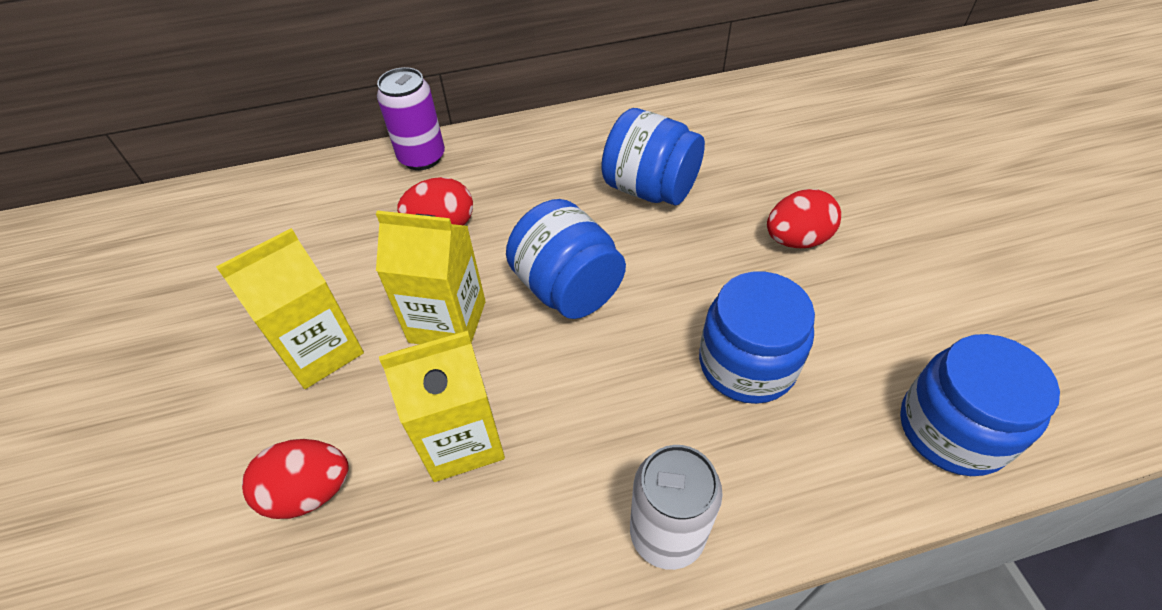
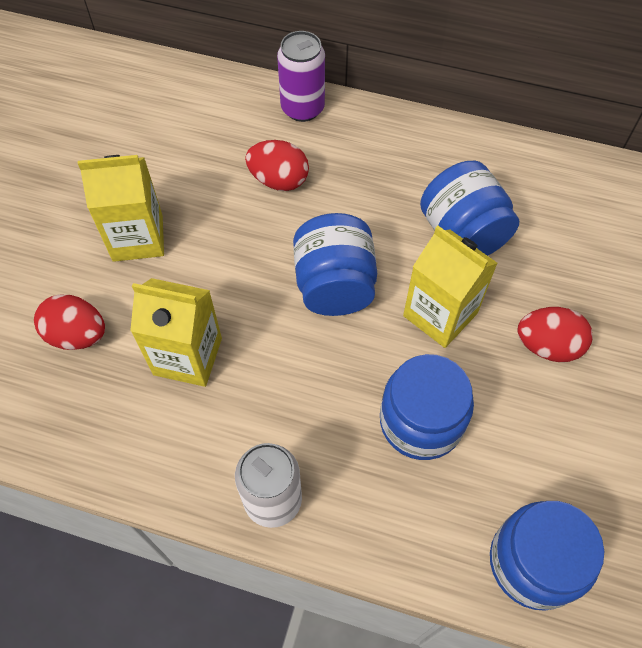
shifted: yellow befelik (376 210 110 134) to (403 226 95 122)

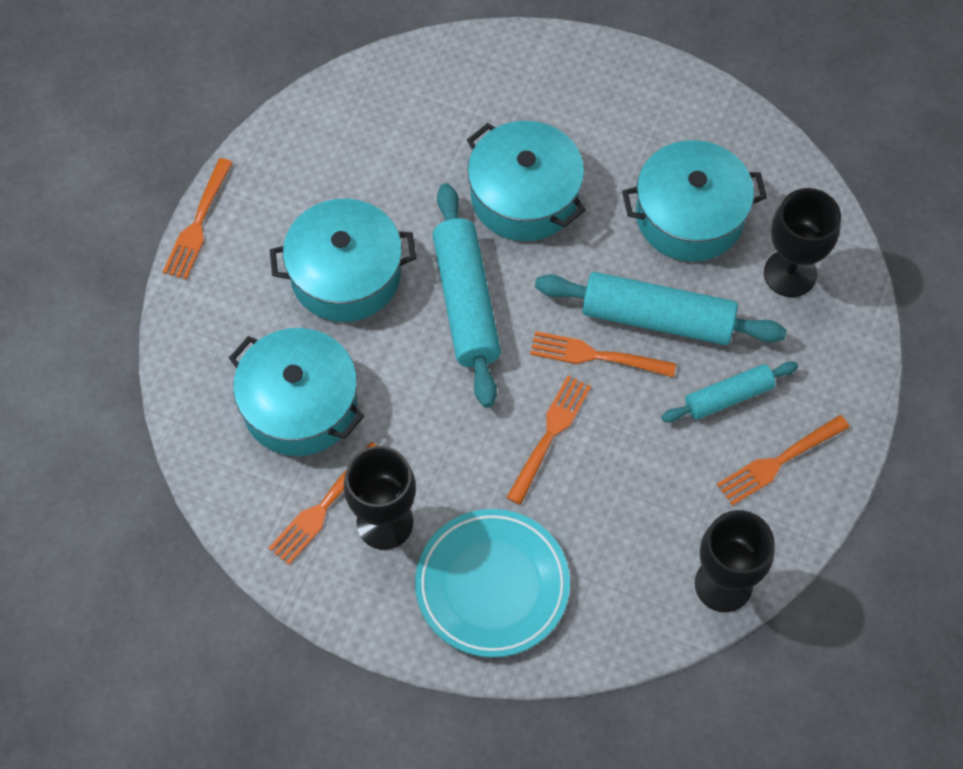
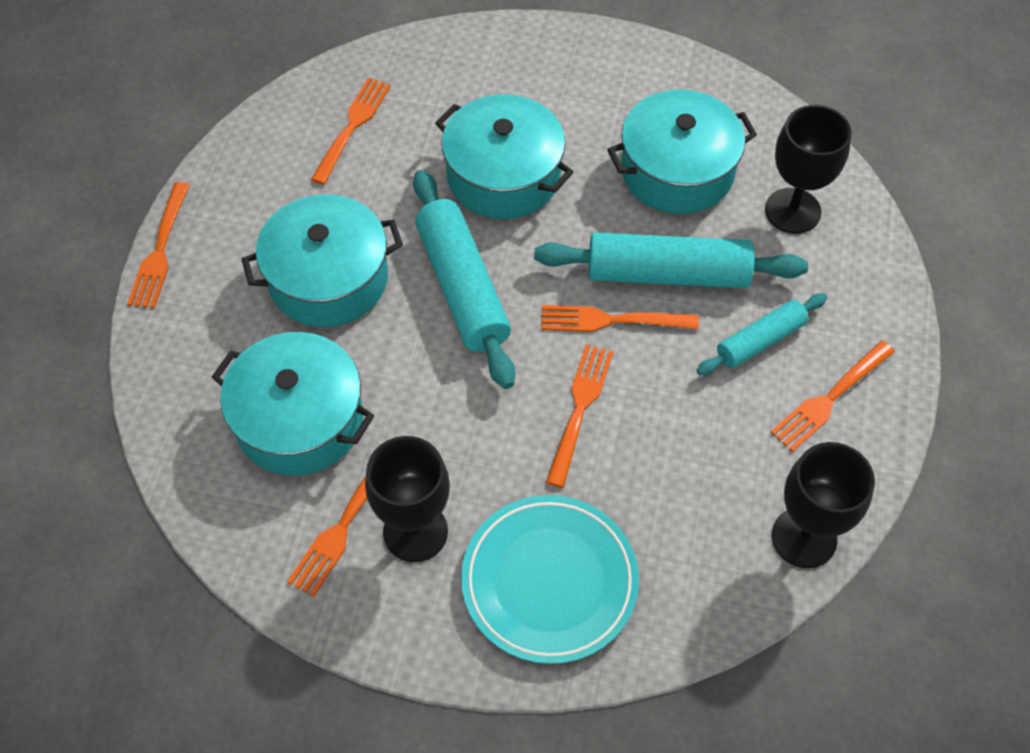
new: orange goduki (311 78 80 107)

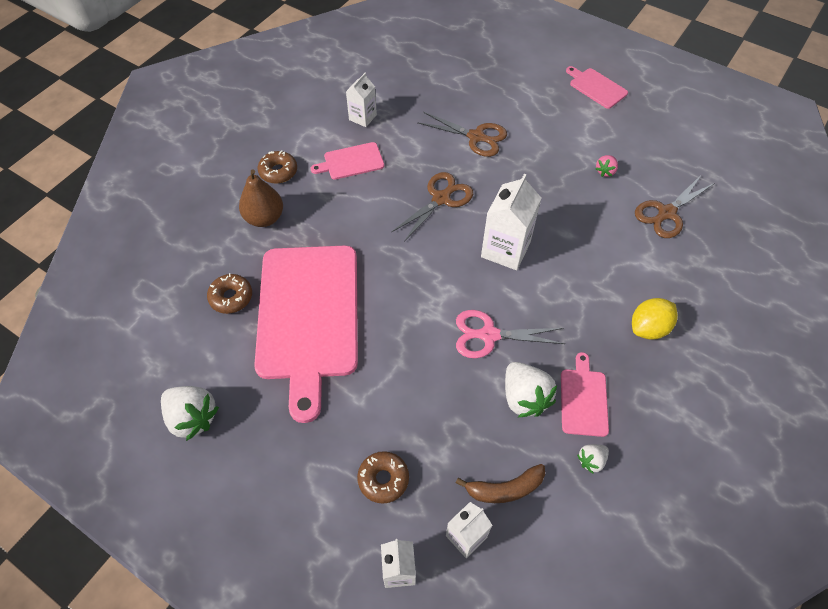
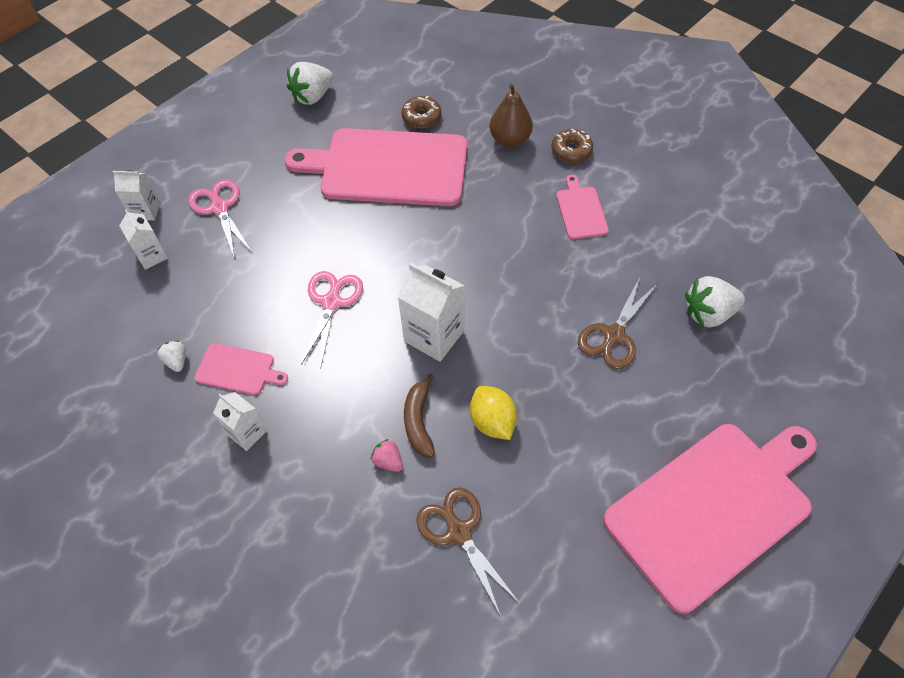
gone: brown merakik (392 172 81 70)
shifted: white befelik (346 73 31 54) to (213 392 54 59); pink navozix (595 155 23 22) to (371 439 32 33); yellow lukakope (632 298 46 42) to (470 386 47 54); white navozix (505 362 52 55) to (685 276 60 52); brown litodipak (456 464 89 39) to (404 374 31 83)
swapped: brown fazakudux (357 451 52 53) to pink merakik (188 179 64 79)
scaled: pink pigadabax (566 66 62 43) = (603 424 214 189) x2.34

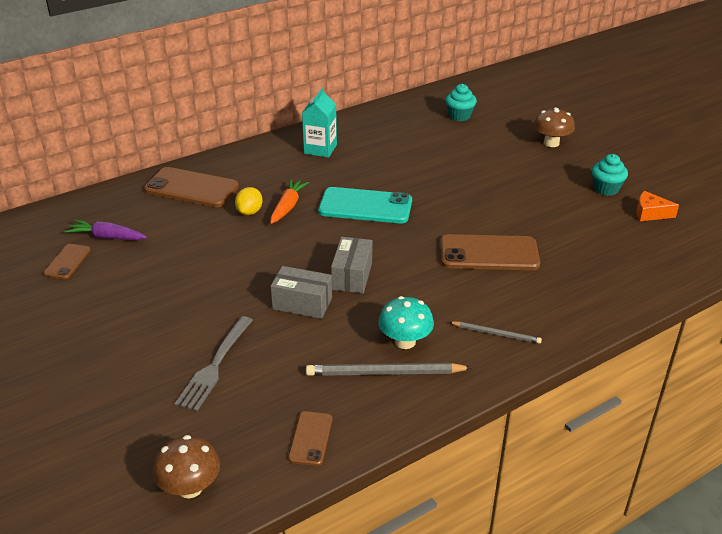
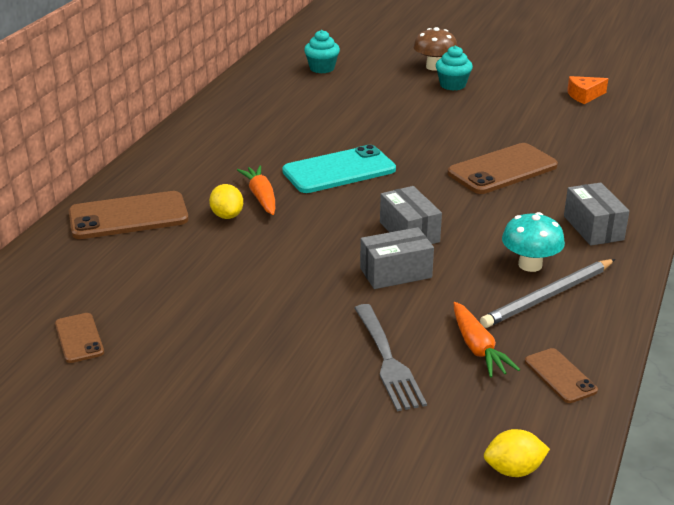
gone: turquoise befelik (302 87 35 71); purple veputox (65 220 82 20)
new: orange veputox (454 302 66 76)
shifted: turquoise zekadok (592 154 36 42) to (436 46 37 45)
swapped: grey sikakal (449 322 93 22) to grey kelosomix (564 183 65 63); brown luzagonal (153 435 67 63) to yellow lukakope (484 429 66 48)

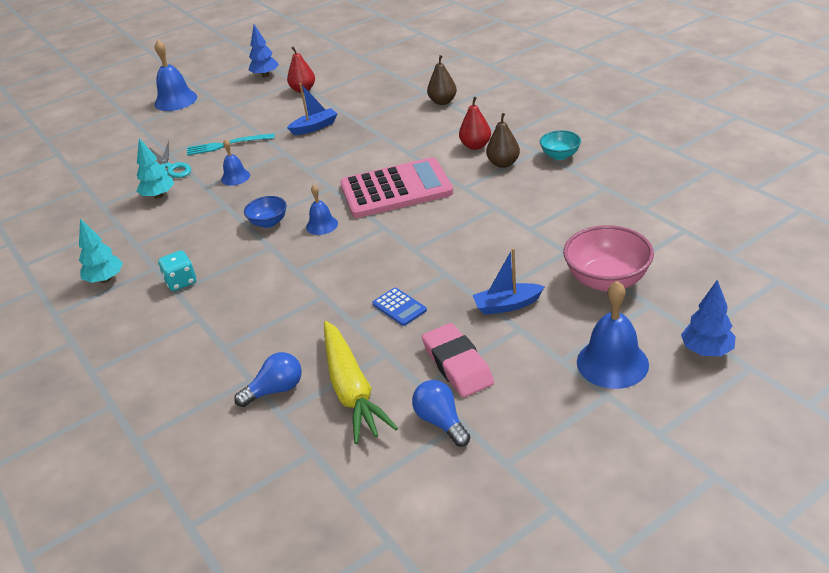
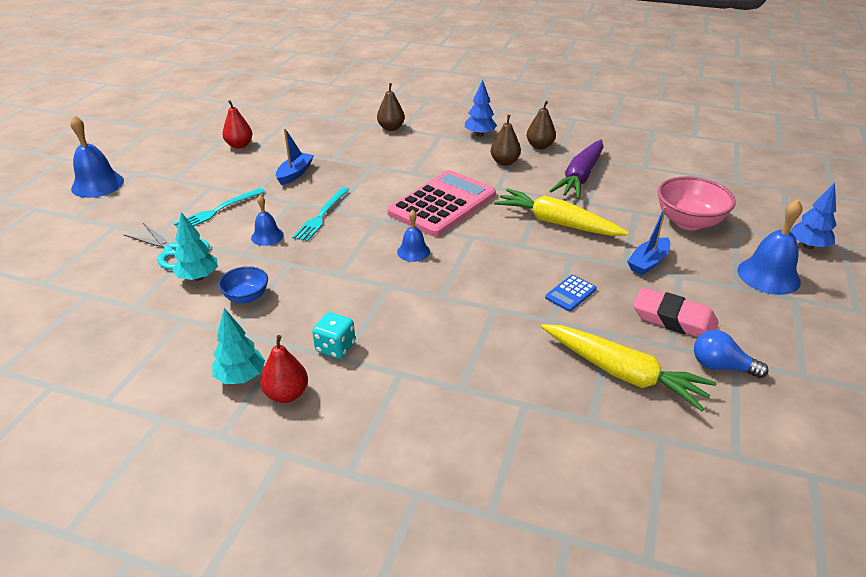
gone: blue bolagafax (234 352 68 55)
new: purple veputox (550 140 53 59); turquoise goduki (292 187 58 55); yellow veputox (494 189 135 47)
shifted: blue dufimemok (248 24 31 53) to (465 80 32 57); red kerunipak (459 97 32 53) to (260 335 48 68); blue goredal (244 196 43 32) to (218 266 50 37)
swapped: turquoise goredal (540 130 41 30) to brown kerunipak (526 101 30 48)
rotated: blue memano (372 288 55 38) = (545 275 52 36) 120 degrees clockwise

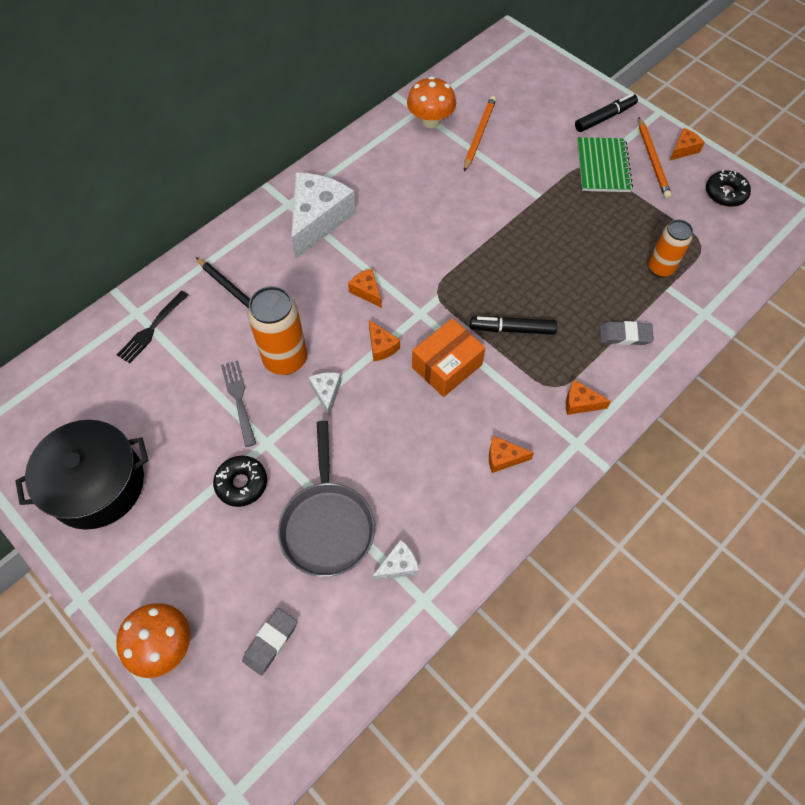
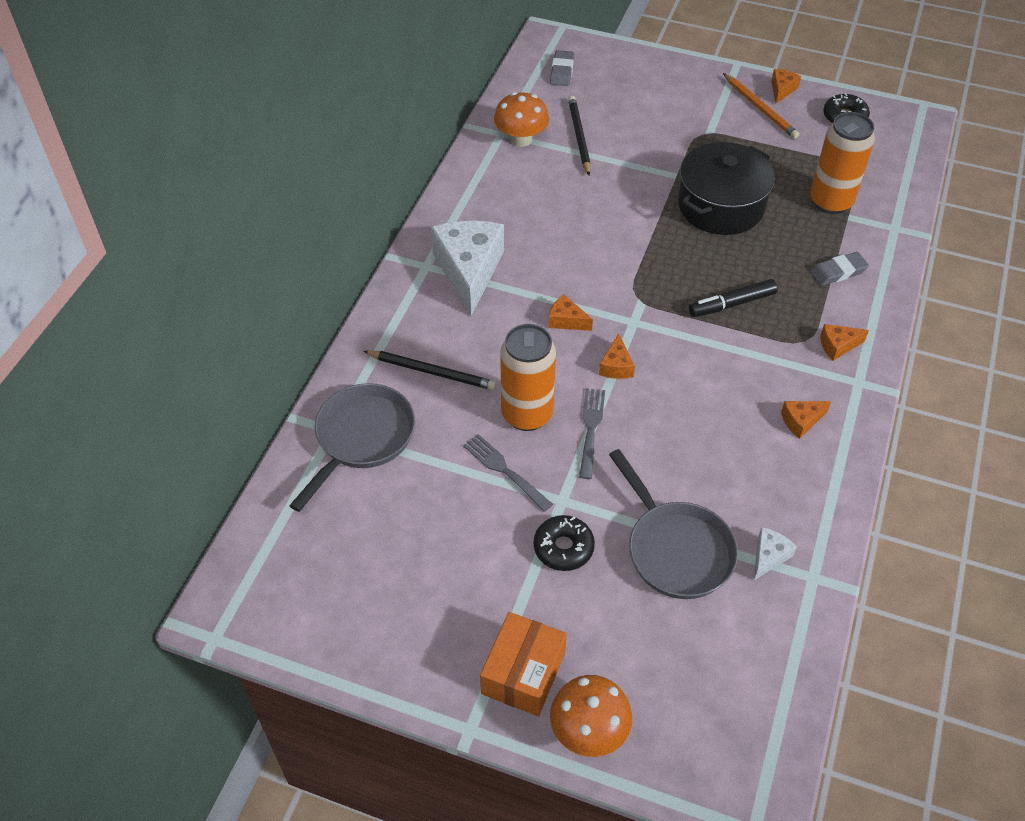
gone: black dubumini (575 93 63 39); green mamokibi (577 137 56 55)
shifted: orange kelosomix (412 318 74 79) to (480 612 87 104); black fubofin (15 420 134 110) to (678 142 97 93); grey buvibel (242 608 55 68) to (550 50 24 36)
swapped: black goduki (117 290 72 73) to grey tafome (289 383 126 129); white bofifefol (308 372 34 44) to grey goduki (579 388 26 91)
repainted: orange sikakal (464 96 32 76) to black sikakal (568 96 23 79)
rotated: orange bofifefol (369 320 31 41) = (599 333 36 46) 60 degrees clockwise
scaled: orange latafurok (648 220 45 57) = (810 112 65 102) x1.53

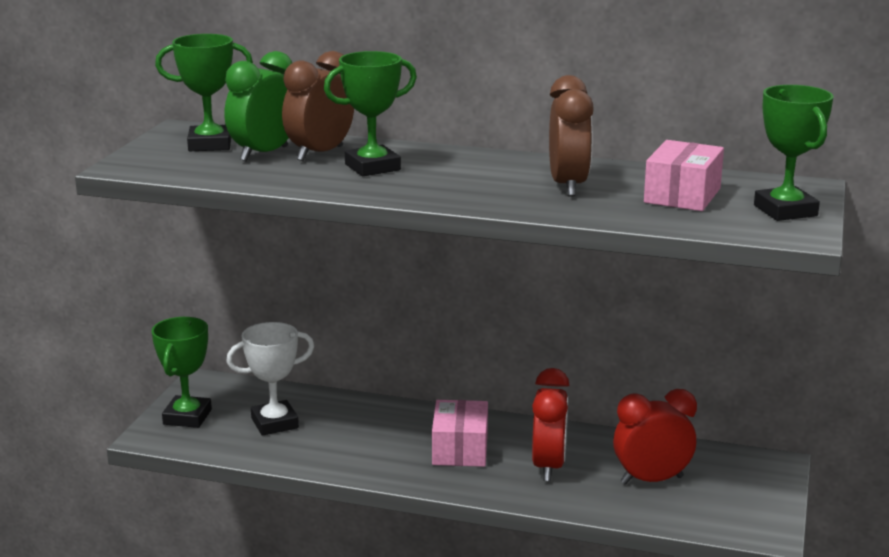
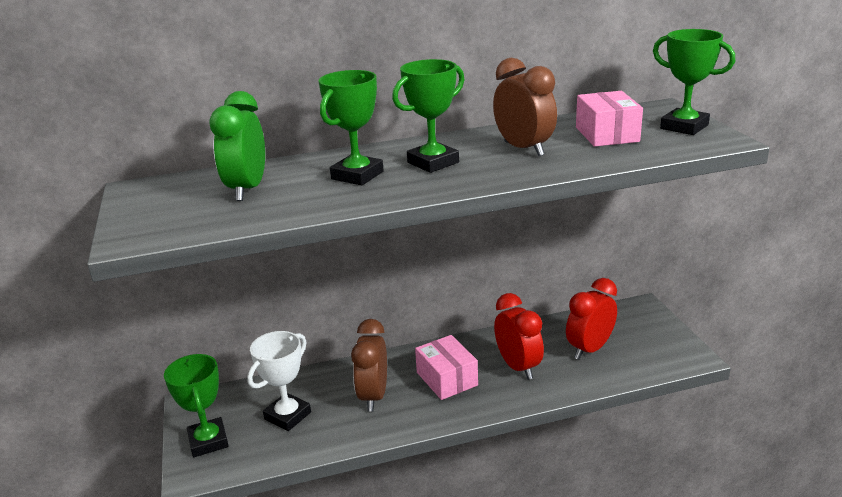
shifted: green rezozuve (155 34 98 117) to (392 59 73 114); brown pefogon (282 51 72 110) to (351 319 36 93)

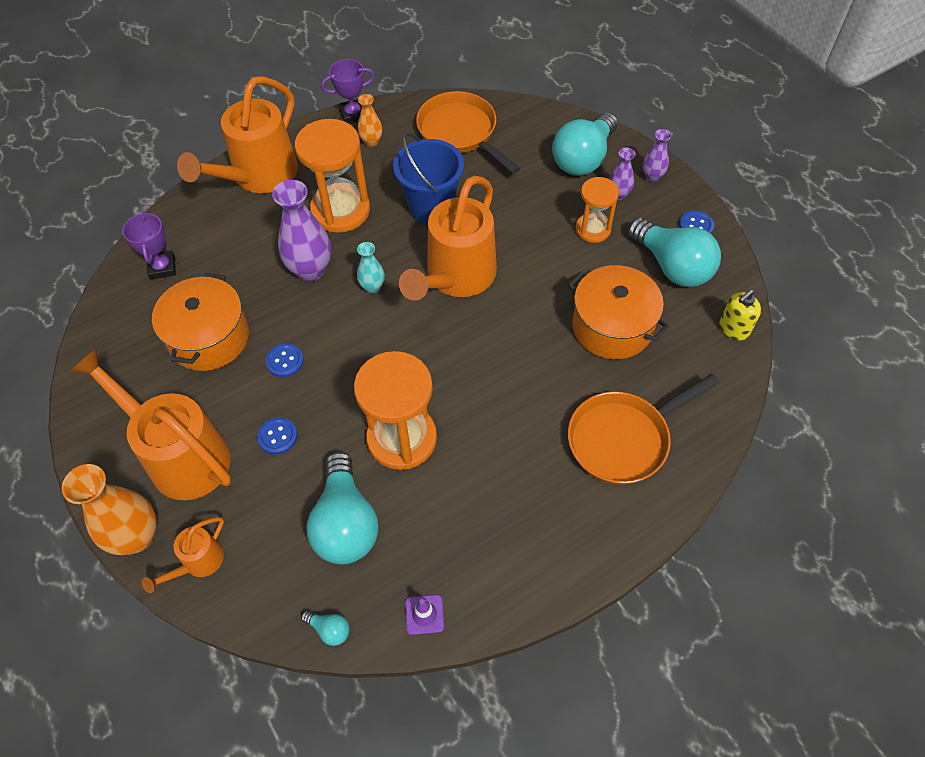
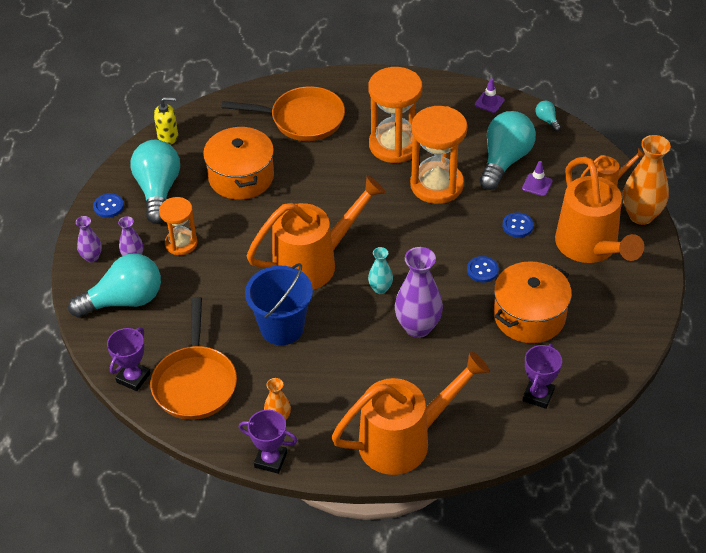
new: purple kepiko (522 161 31 35); purple rezozuve (107 327 43 64)
shifted: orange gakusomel (295 119 75 114) to (368 67 54 96)

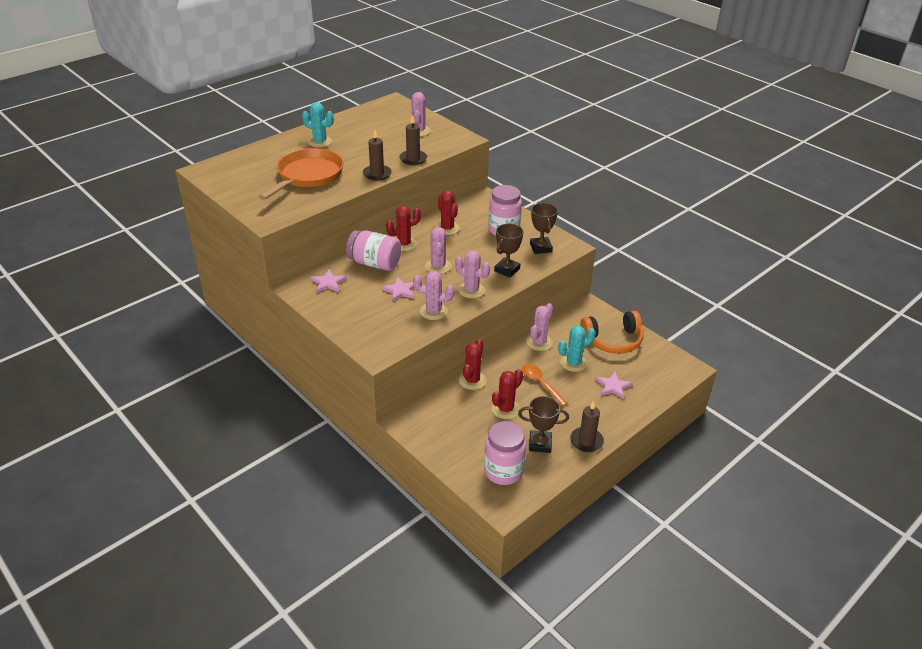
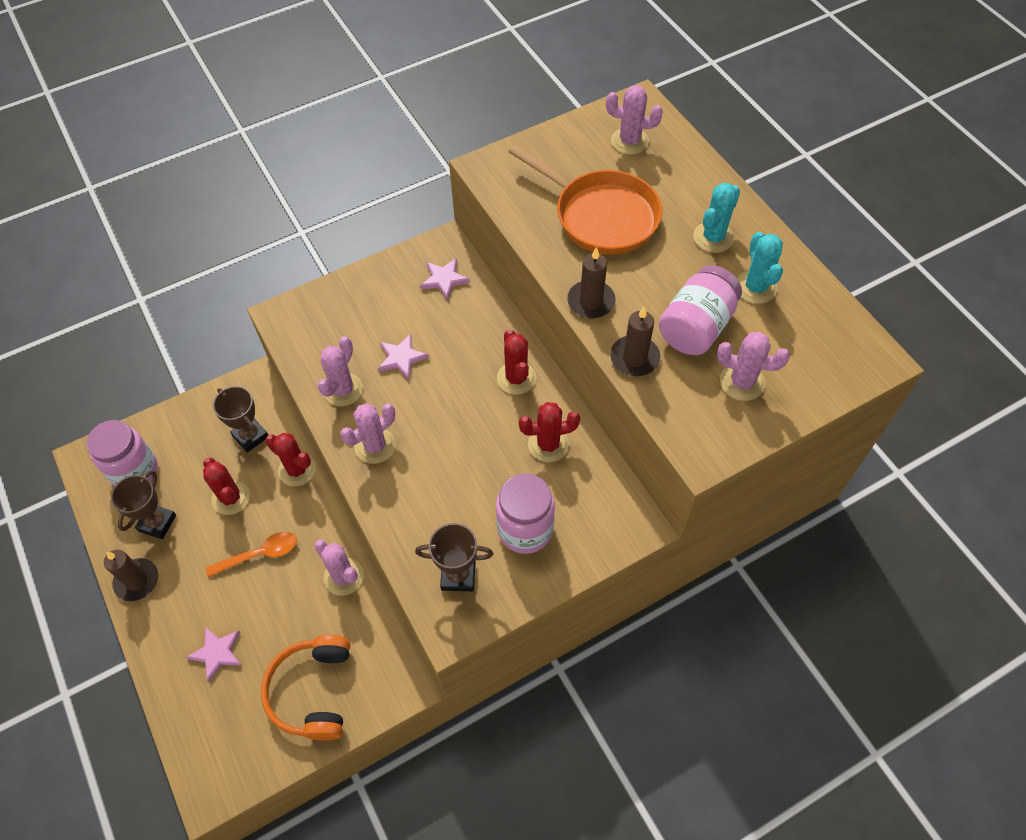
shifted: brown rezozuve (494 224 29 54) to (213 386 55 67); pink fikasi (425 227 26 47) to (606 85 57 70); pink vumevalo (346 230 55 41) to (659 265 83 90); turquoise fikasi (558 326 38 46) to (737 232 46 72)

